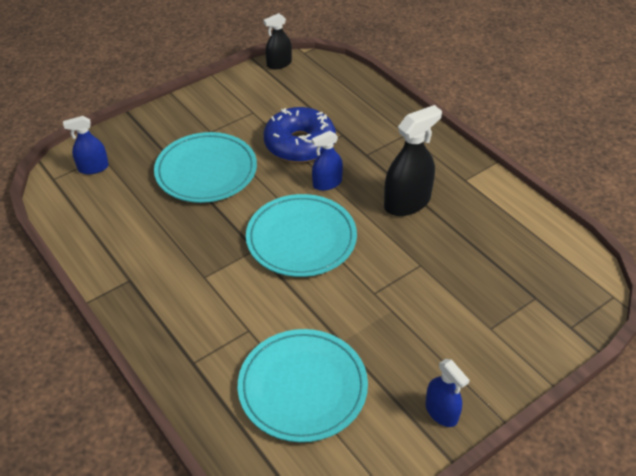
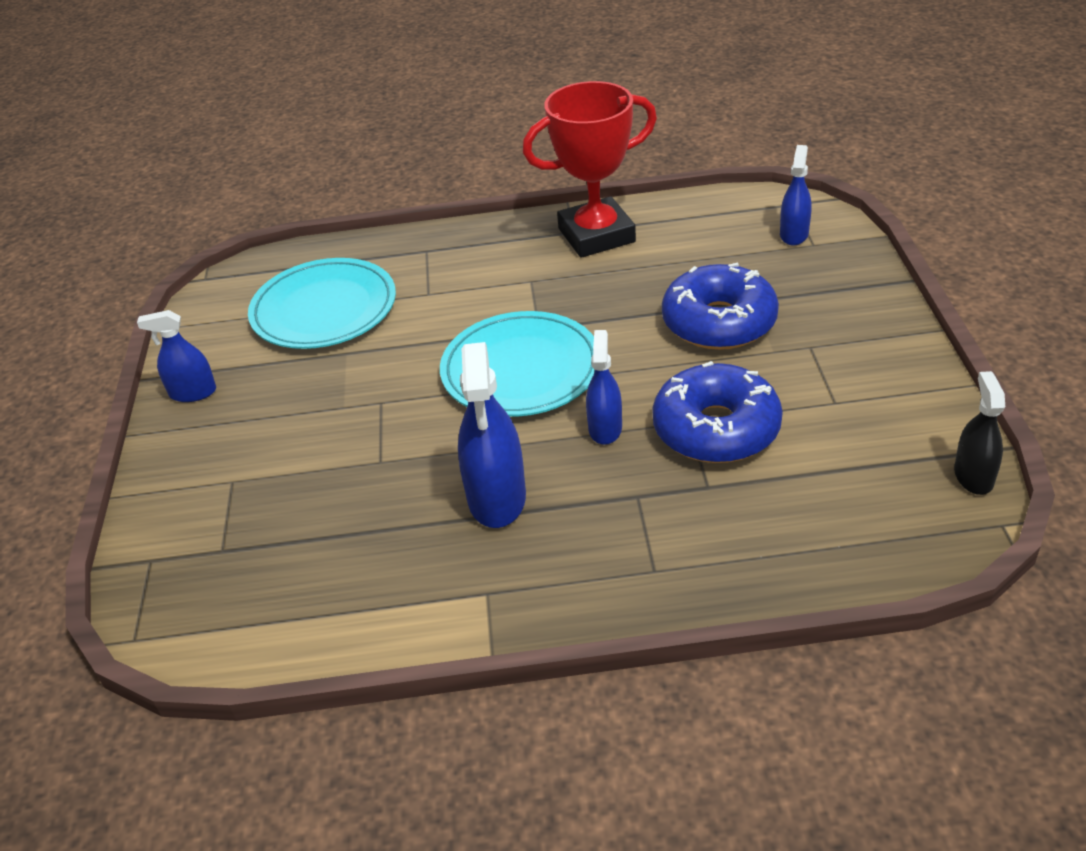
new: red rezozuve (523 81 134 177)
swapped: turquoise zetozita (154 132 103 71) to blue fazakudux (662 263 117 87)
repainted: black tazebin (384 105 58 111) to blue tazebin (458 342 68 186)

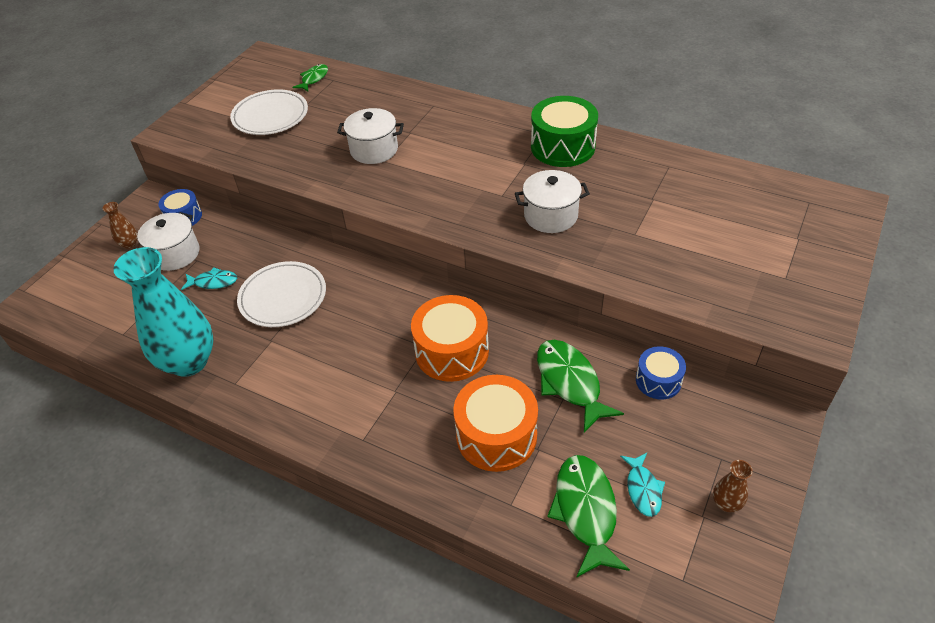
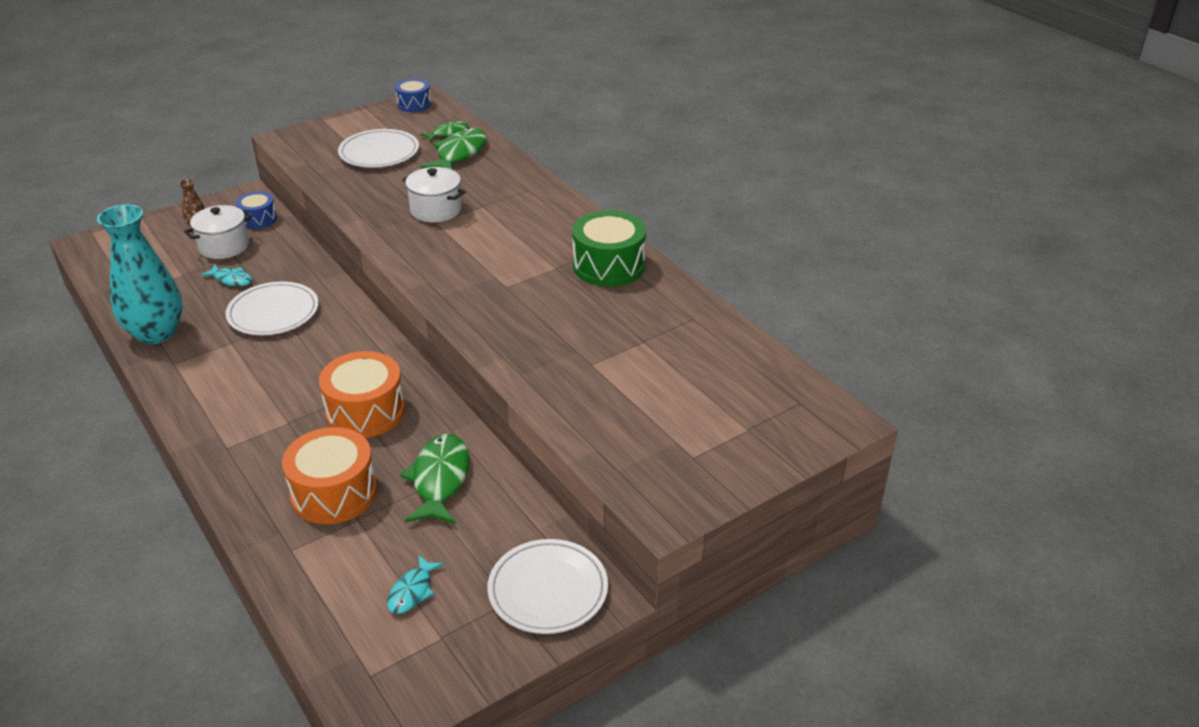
gone: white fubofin (515 170 75 63); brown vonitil (713 460 40 52)
new: white zetozita (488 539 120 95)
shifted: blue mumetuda (636 346 50 53) to (395 79 36 33); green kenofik (547 455 83 123) to (421 127 66 43)

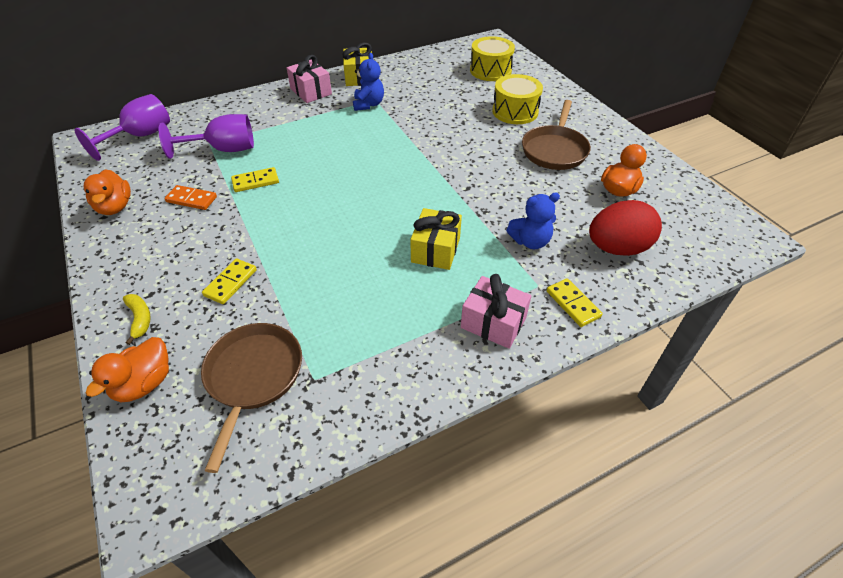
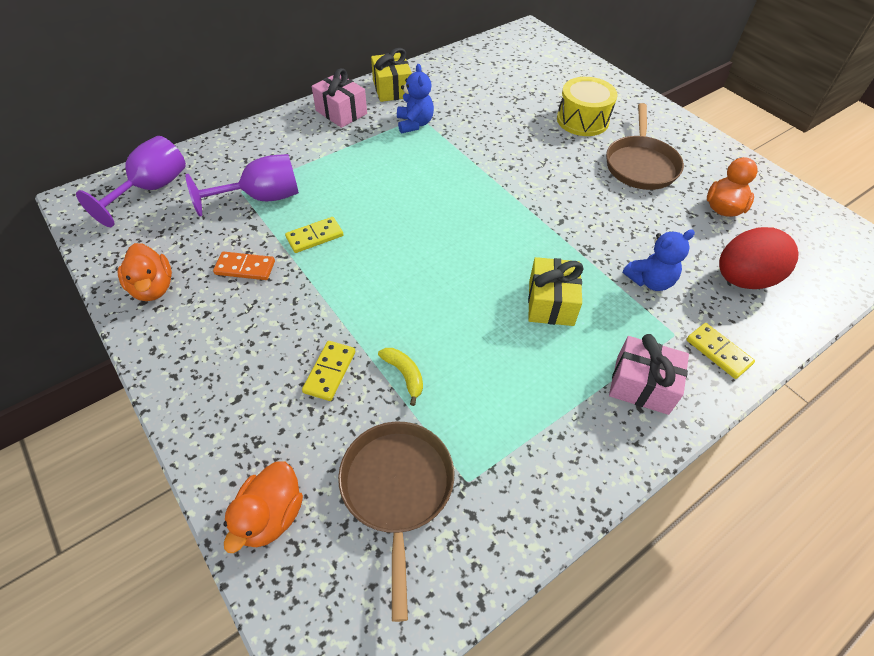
gone: yellow mumetuda (470 36 45 45)
shifted: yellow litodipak (123 294 28 51) to (378 348 45 58)

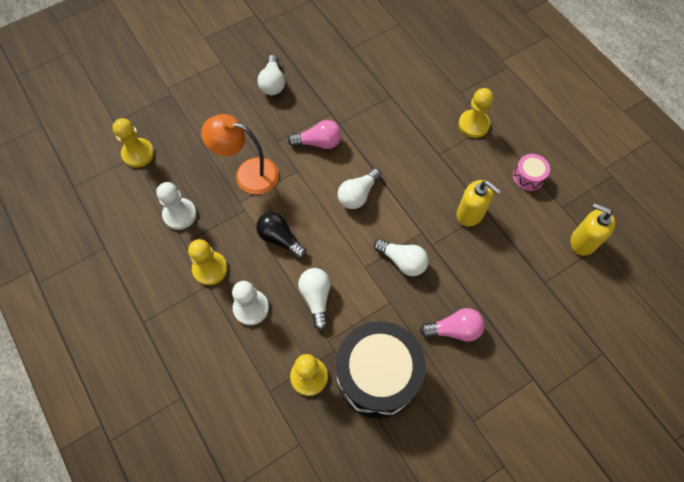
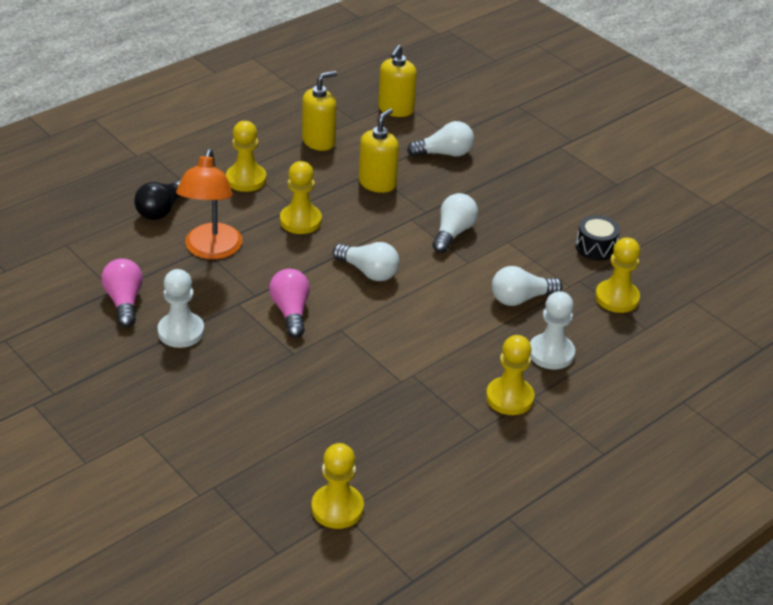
new: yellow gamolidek (280 161 42 73)
shifted: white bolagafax (258 55 27 40) to (407 121 67 36); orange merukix (201 114 78 80) to (176 149 66 110); white gamolidek (156 182 41 48) to (158 269 46 79); black bolagafax (256 212 50 47) to (134 179 48 41); pink bolagafax (420 308 65 34) to (101 258 42 69)
swapped: pink mumetuda (513 154 37 37) to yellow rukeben (302 71 35 80)
scaled: black mumetuda (336 321 90 97) = (576 215 44 46) x0.43

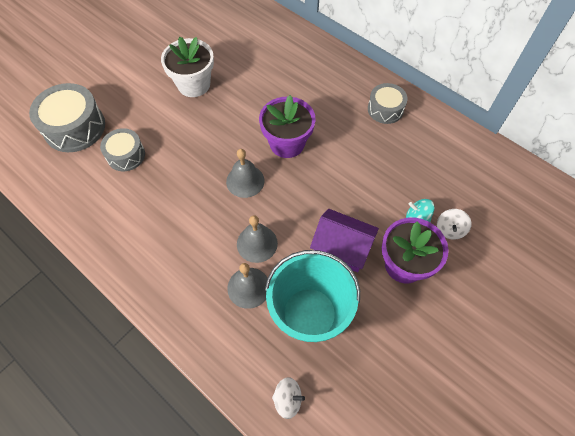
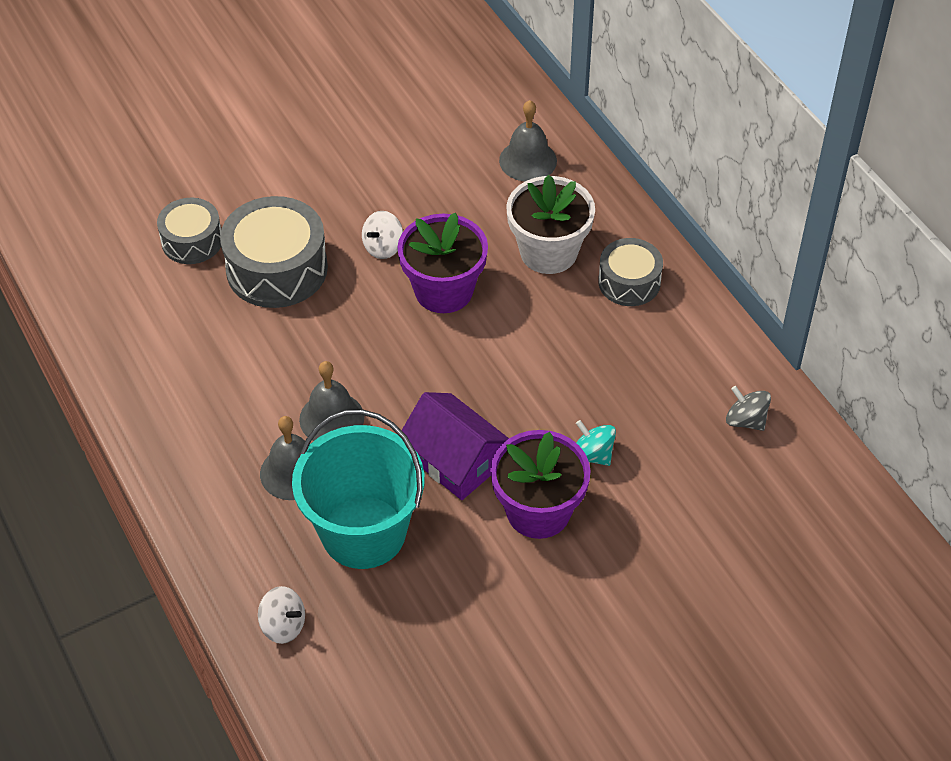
new: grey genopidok (726 386 45 45)
shifted: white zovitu (161 37 53 60) to (506 175 89 99); grey mumetuda (29 83 76 69) to (220 196 108 112); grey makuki (226 149 38 49) to (499 100 58 81); white genopidok (437 209 35 30) to (362 211 41 48)

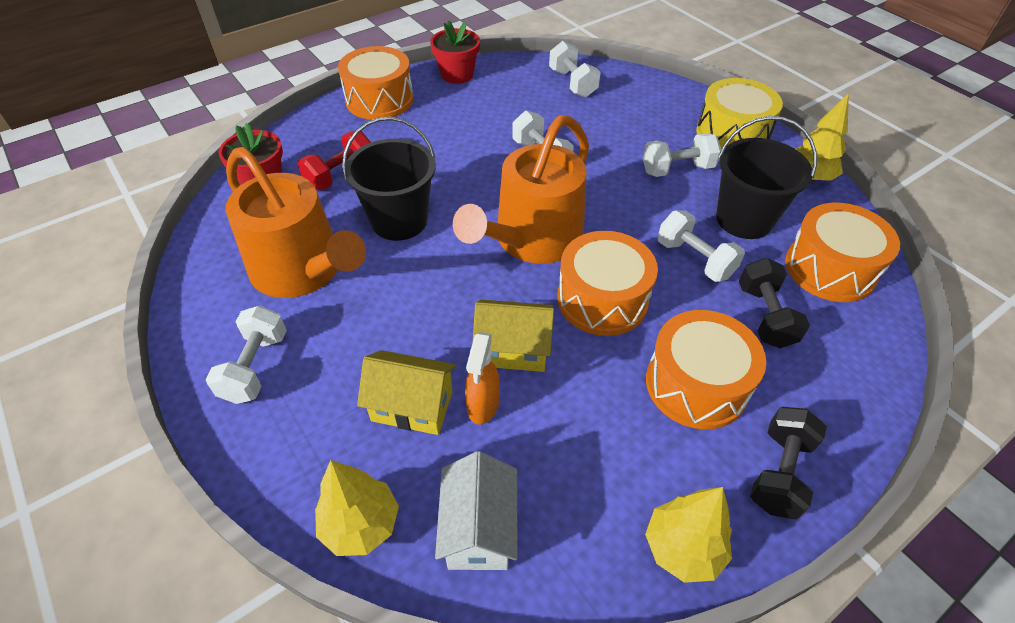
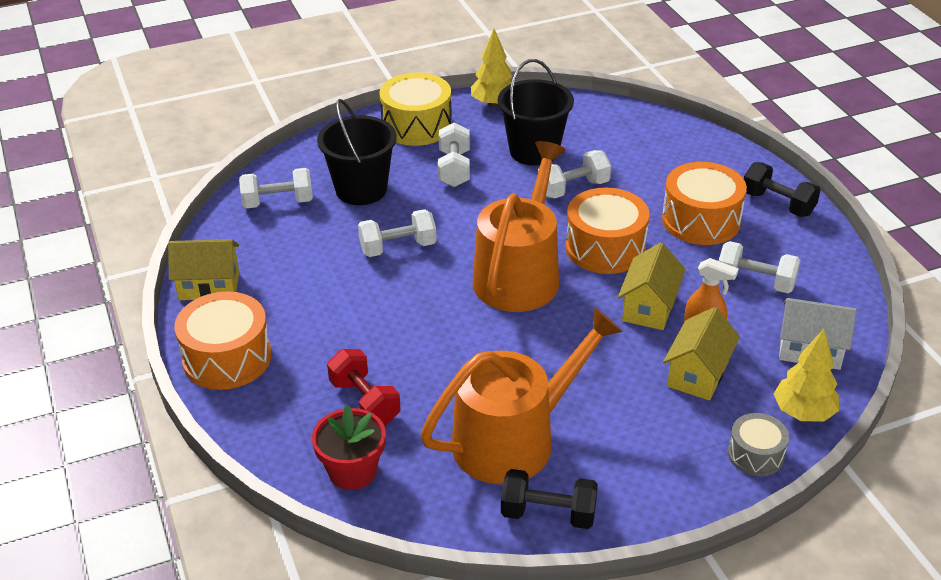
gone: orange mumetuda (785 203 115 99); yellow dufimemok (645 487 87 96)
new: grey mumetuda (728 413 61 63)
shifted: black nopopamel (342 116 94 125) to (317 99 80 106); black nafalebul (739 258 71 90) to (501 469 97 60); white nafalebul (206 305 81 99) to (719 241 82 52)
swapped: red zovitu (430 21 50 63) to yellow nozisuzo (168 239 71 61)
rotated: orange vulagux (453 115 136 149) = (473 141 92 171) 120 degrees counterclockwise

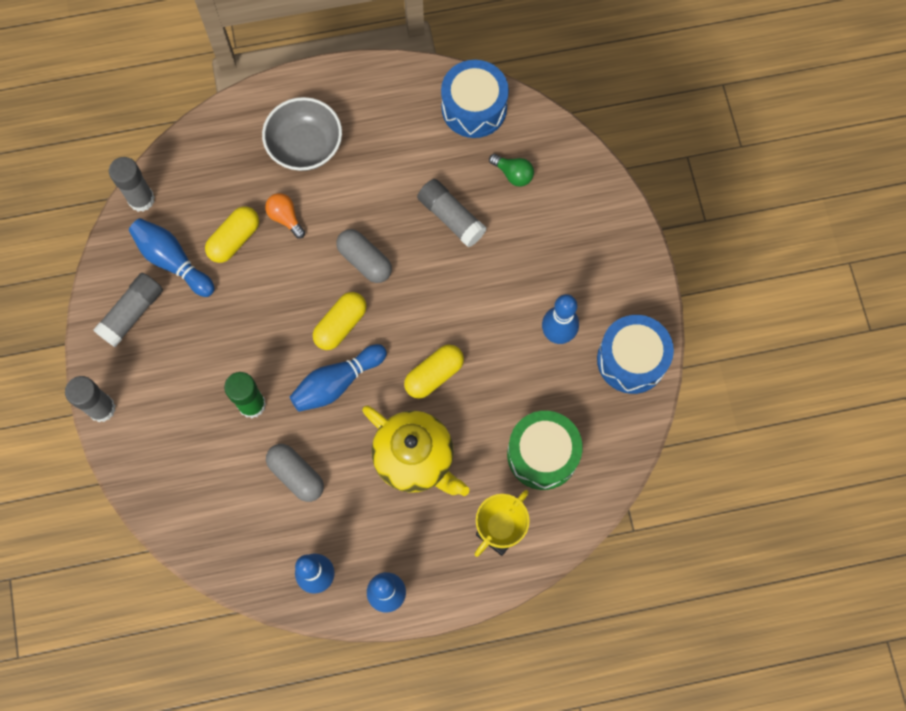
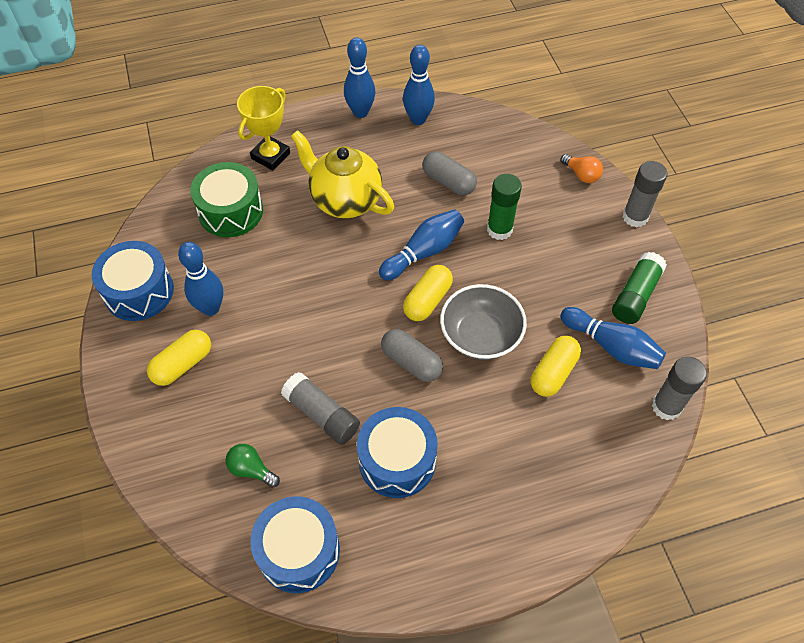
new: blue mumetuda (357 407 81 91)
shifted: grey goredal (262 97 80 74) to (440 284 87 76); orange bolagafax (265 193 40 46) to (561 154 42 29); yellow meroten (404 345 60 54) to (147 330 64 56)
repainted: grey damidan (93 273 70 74) to green damidan (612 252 55 72)

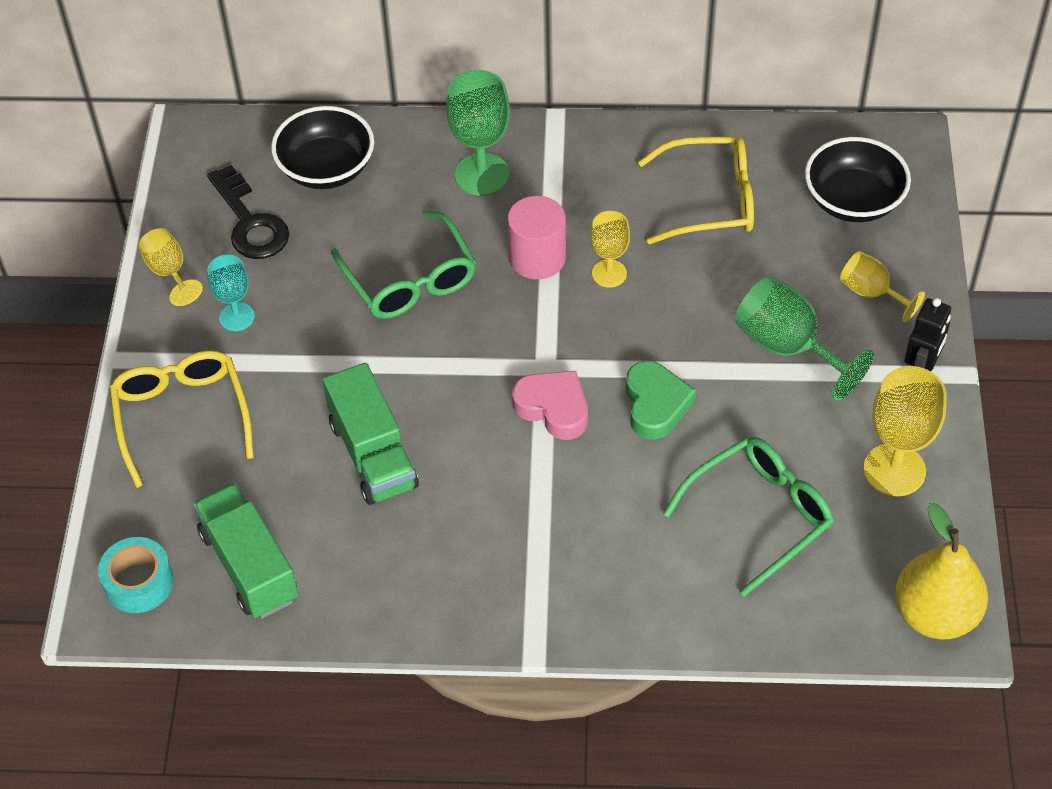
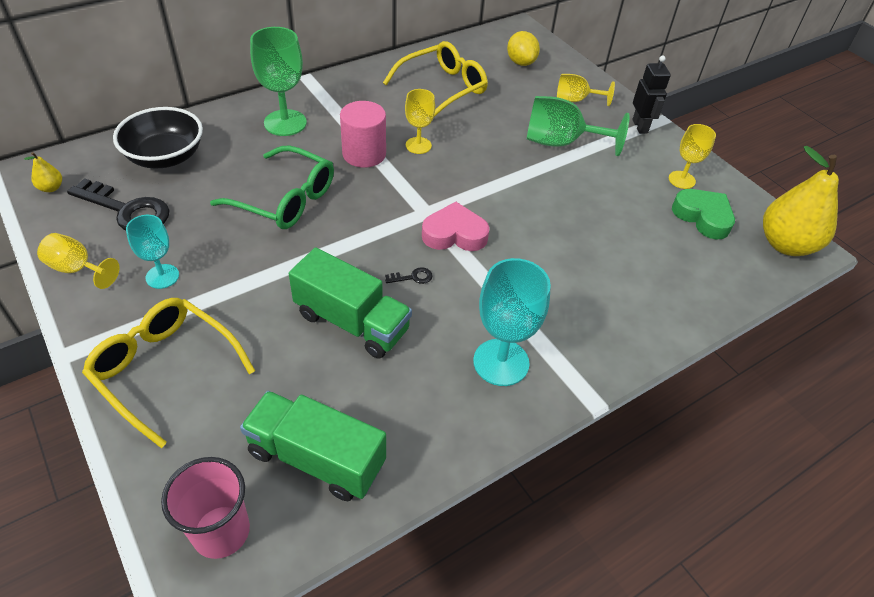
gone: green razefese (663 437 171 160)
new: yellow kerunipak (24 152 38 40); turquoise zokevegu (473 258 78 128); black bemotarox (385 267 48 17)
shifted: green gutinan (626 361 70 79) to (672 189 63 50)
swapped: black goredal (805 137 106 85) to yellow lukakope (507 31 33 35); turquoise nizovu (98 537 76 76) to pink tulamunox (161 457 89 102)
scaled: yellow zokevegu (863 366 84 130) = (669 124 47 65) x0.61

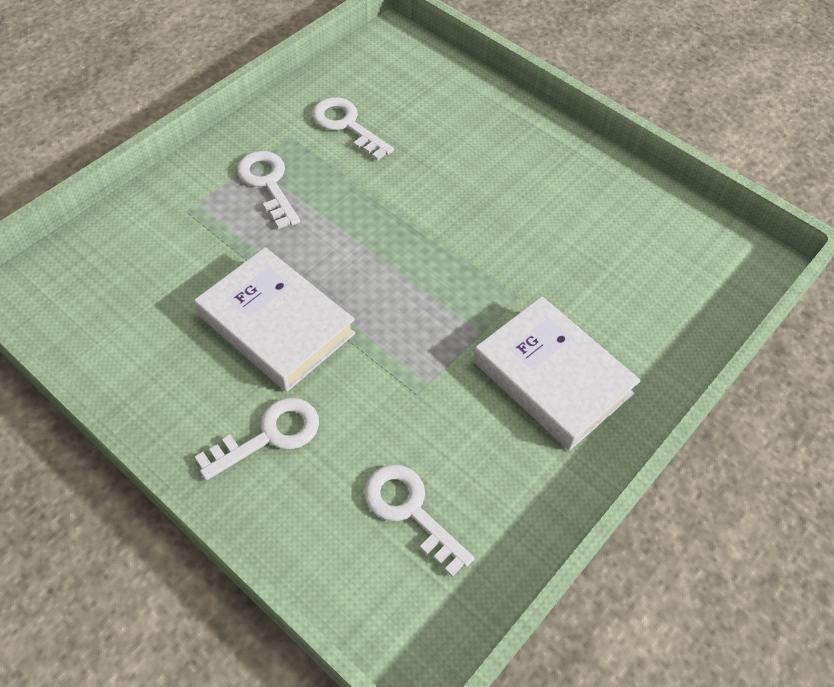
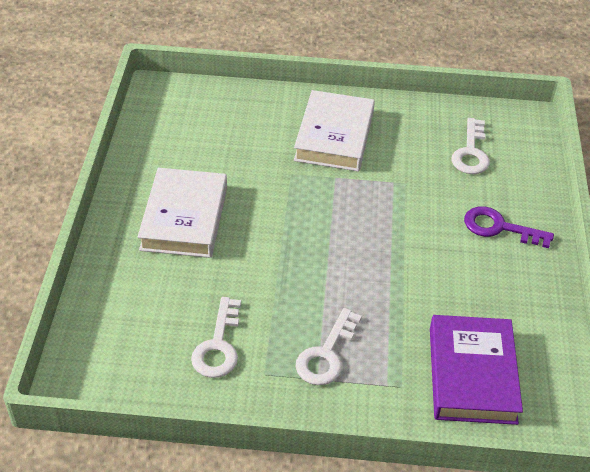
new: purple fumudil (430 315 93 110)
shifted: white fumudil (194 247 161 145) to (138 168 89 90)
repainted: white bemotarox (195 397 124 84) to purple bemotarox (464 206 90 42)

